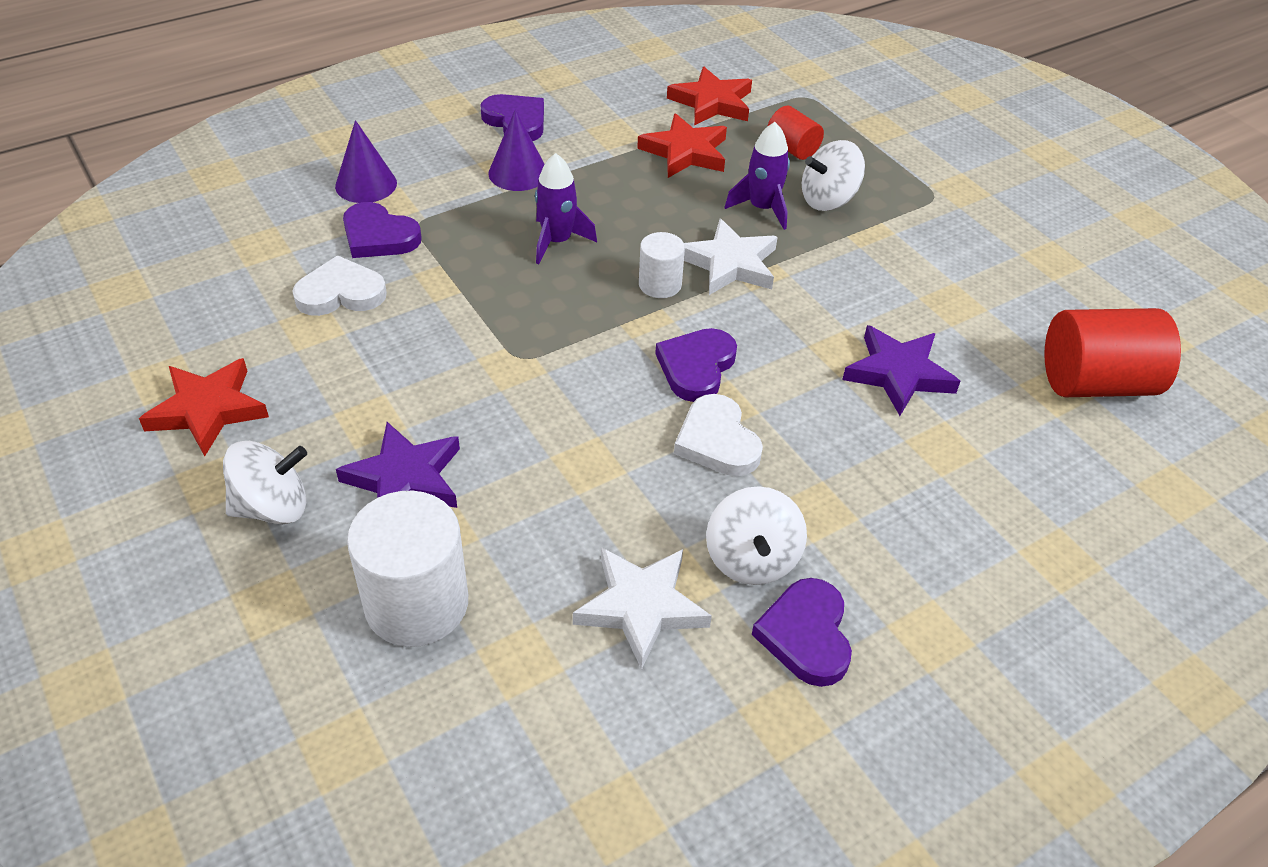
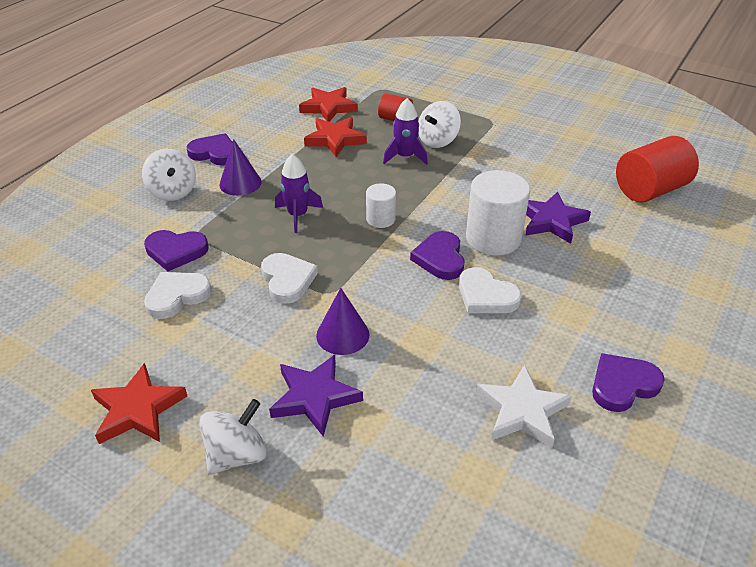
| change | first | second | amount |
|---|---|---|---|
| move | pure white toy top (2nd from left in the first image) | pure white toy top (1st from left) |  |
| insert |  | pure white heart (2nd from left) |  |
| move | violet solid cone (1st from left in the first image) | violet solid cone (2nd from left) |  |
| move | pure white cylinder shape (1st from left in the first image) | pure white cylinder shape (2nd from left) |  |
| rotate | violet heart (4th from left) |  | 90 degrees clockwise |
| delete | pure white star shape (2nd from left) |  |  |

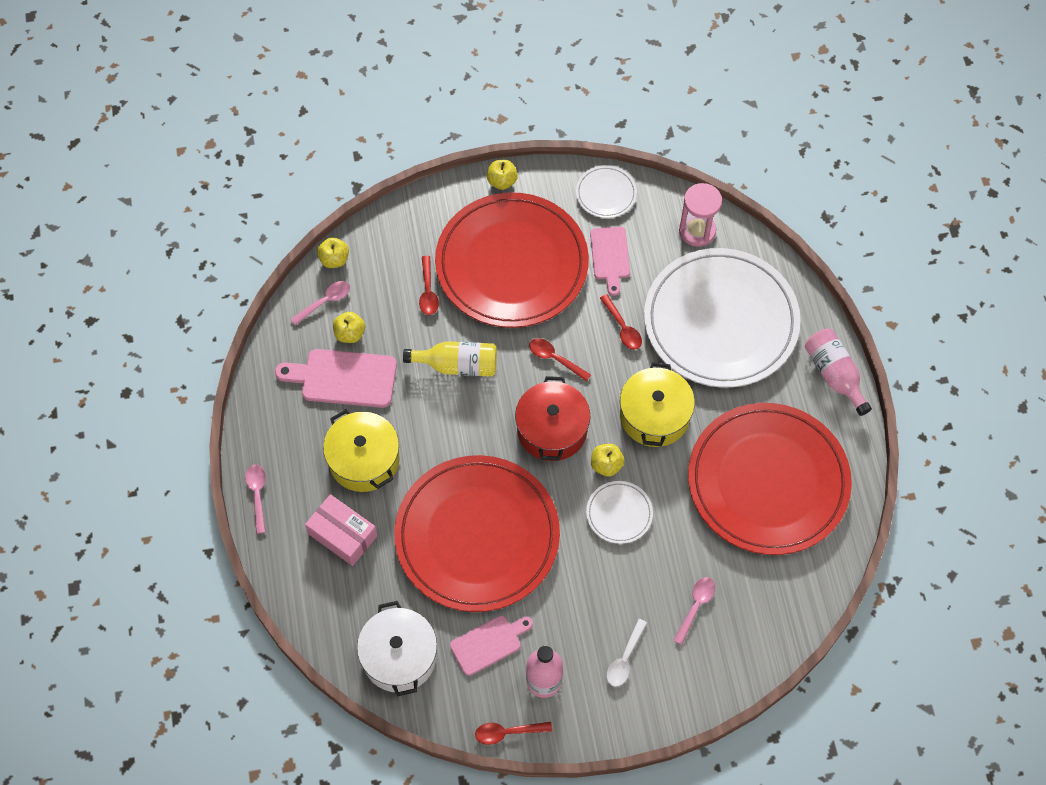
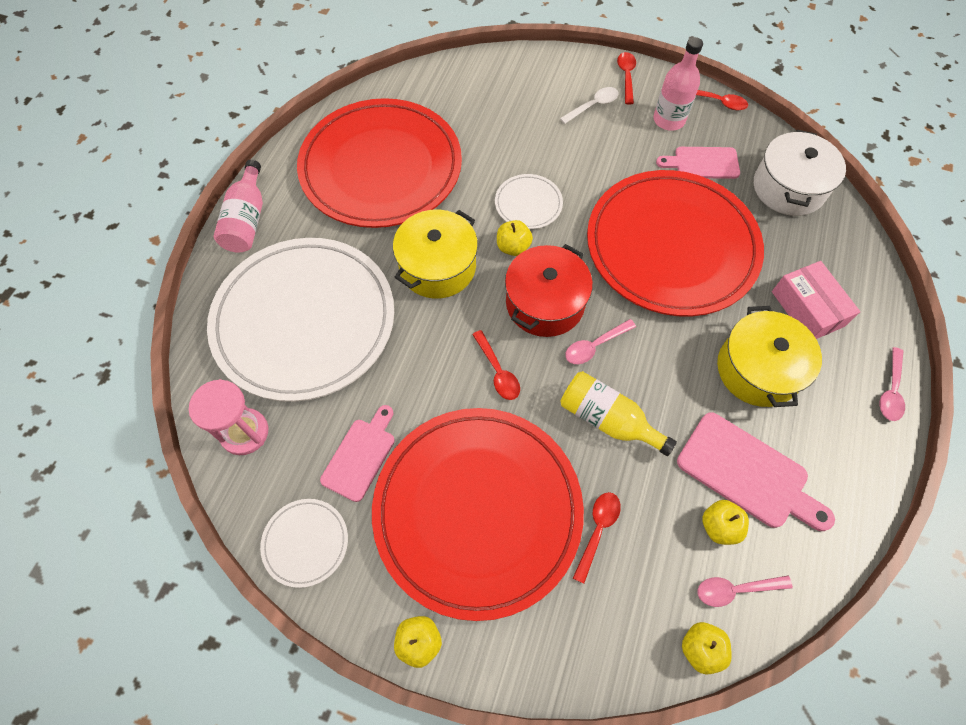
| change | first | second | amount |
|---|---|---|---|
| move | pink tablespoon (3rd from left in the first image) | pink tablespoon (1st from left) |  |
| move | scarlet tablespoon (4th from left in the first image) | scarlet tablespoon (3rd from left) |  |

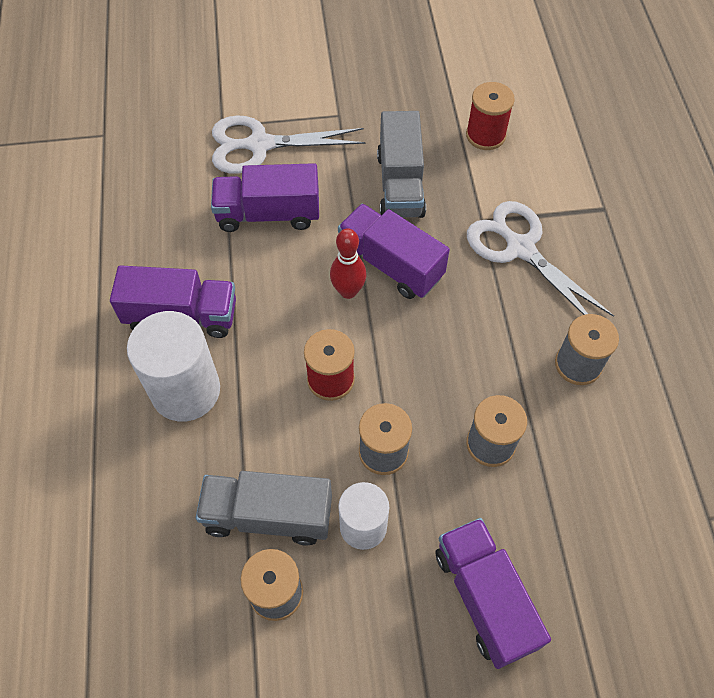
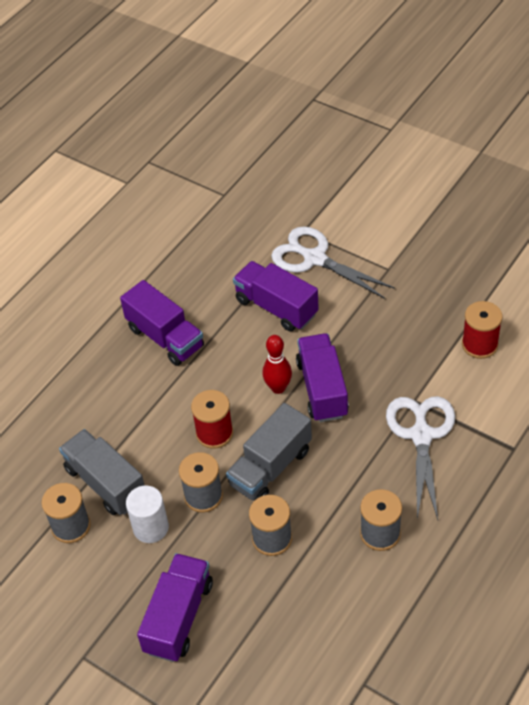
| change | first | second | amount |
|---|---|---|---|
| move | ash-grey toy truck (2nd from left) |  |  |
| delete | pure white cylinder shape (1st from left) |  |  |

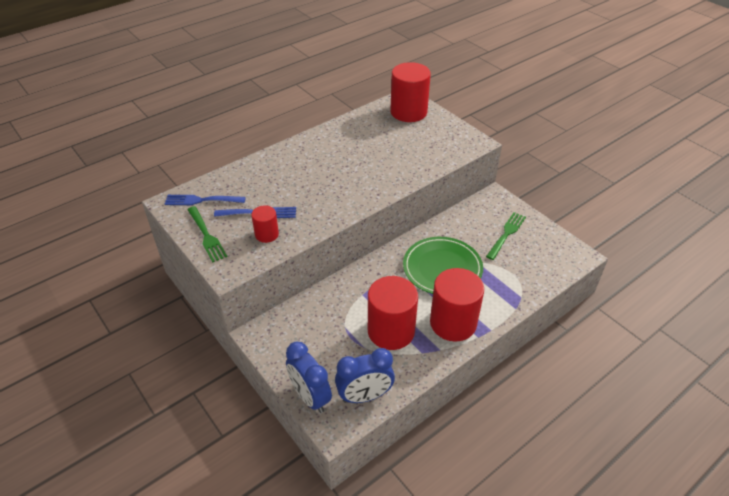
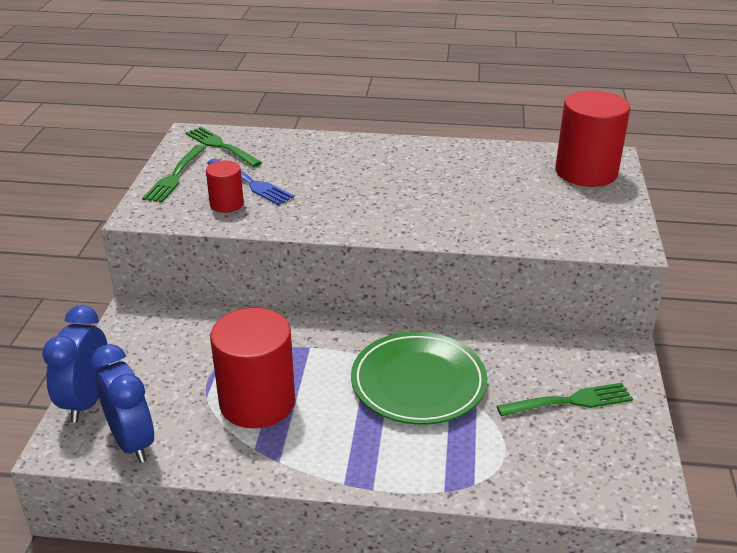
| change | first | second | amount |
|---|---|---|---|
| rotate | royal blue clock (2nd from left) |  | 150 degrees counterclockwise |
| recolor | royal blue dinner fork (1st from left) | leaf-green dinner fork (2nd from left) |  |
| delete | scarlet cylinder shape (4th from left) |  |  |

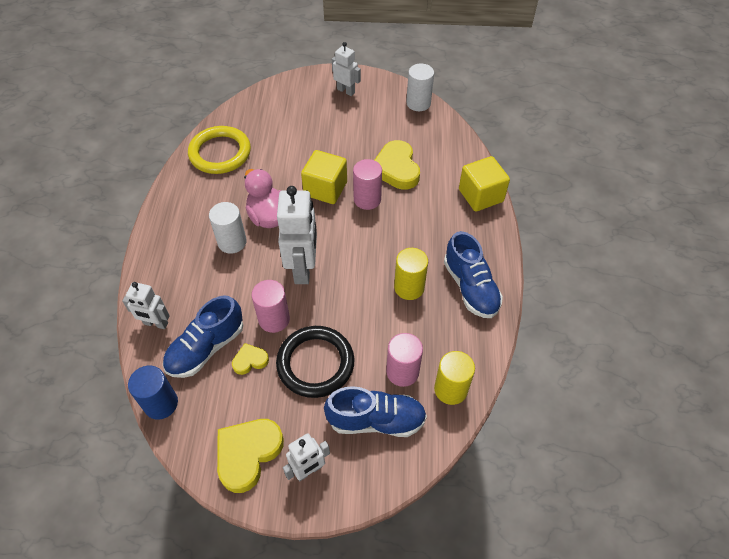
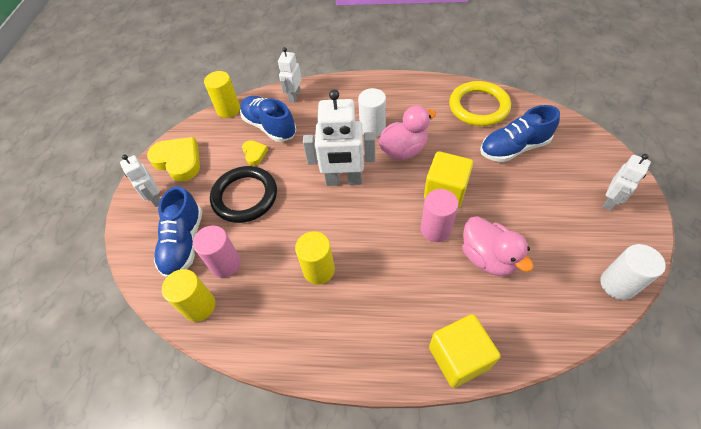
| change | first | second | amount |
|---|---|---|---|
| recolor | royal blue cylinder shape | bright yellow cylinder shape (2nd from left) |  |
| replace | bright yellow heart (3rd from left) | pink rubber duck (2nd from left) |  |
| move | royal blue shoe (3rd from left) |  |  |
| delete | pink cylinder shape (1st from left) |  |  |

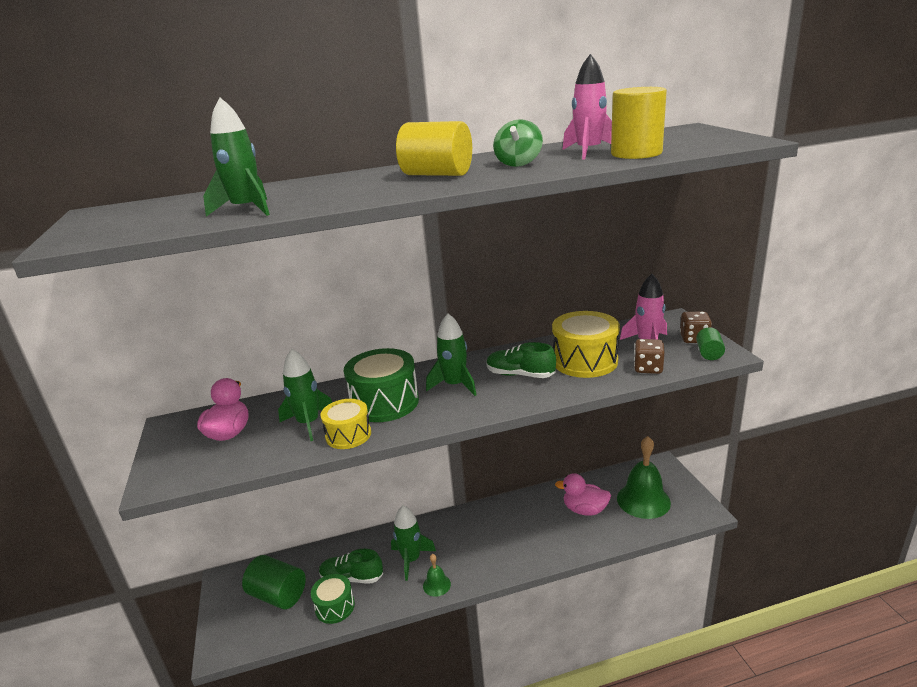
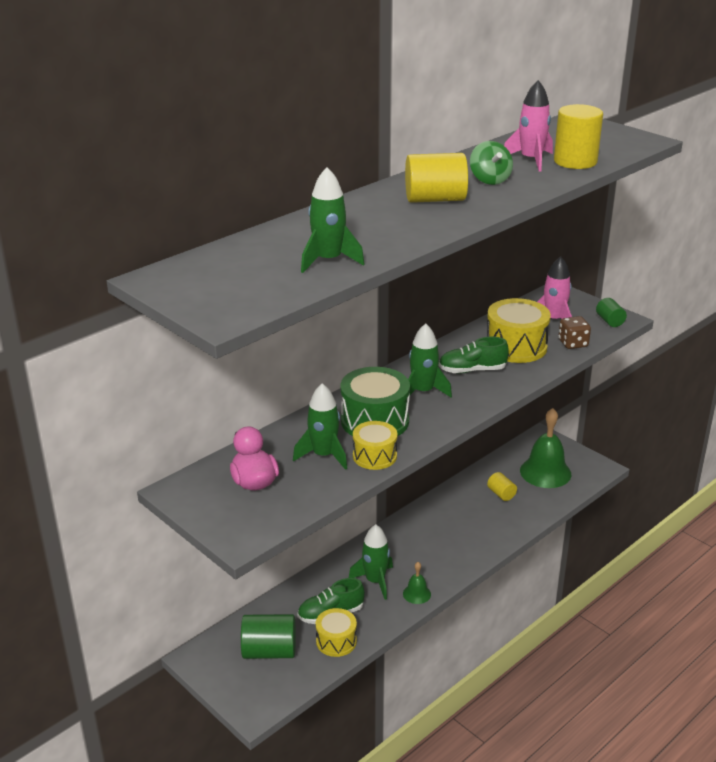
| change | first | second | amount |
|---|---|---|---|
| recolor | leaf-green toy drum (1st from left) | bright yellow toy drum (1st from left) |  |
| replace | pink rubber duck (2nd from left) | bright yellow cylinder shape (2nd from left) |  |
| delete | brown game die (2nd from left) |  |  |

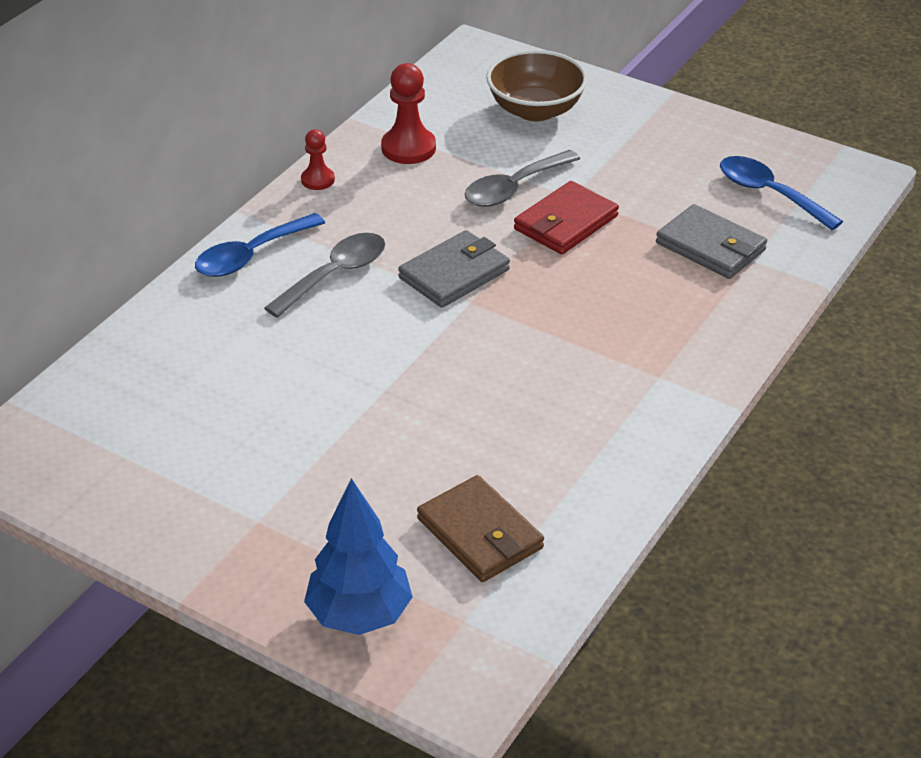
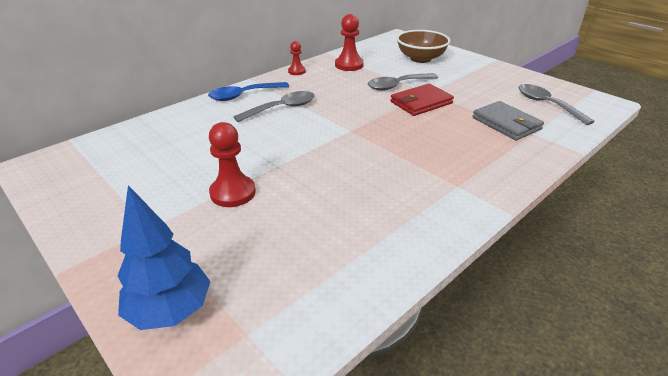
| change | first | second | amount |
|---|---|---|---|
| insert |  | scarlet pawn (1st from left) |  |
| recolor | royal blue tablespoon (2nd from left) | ash-grey tablespoon (3rd from left) |  |
| delete | ash-grey wallet (1st from left) |  |  |
| delete | brown wallet |  |  |

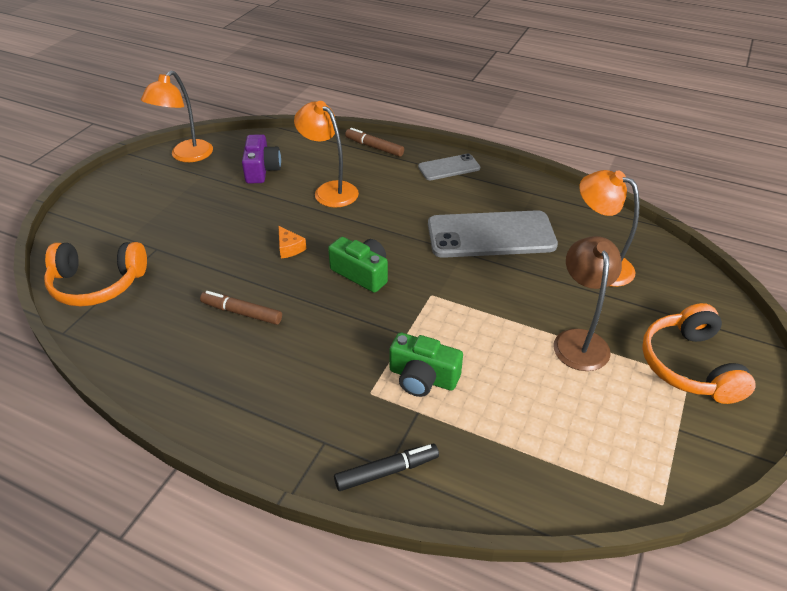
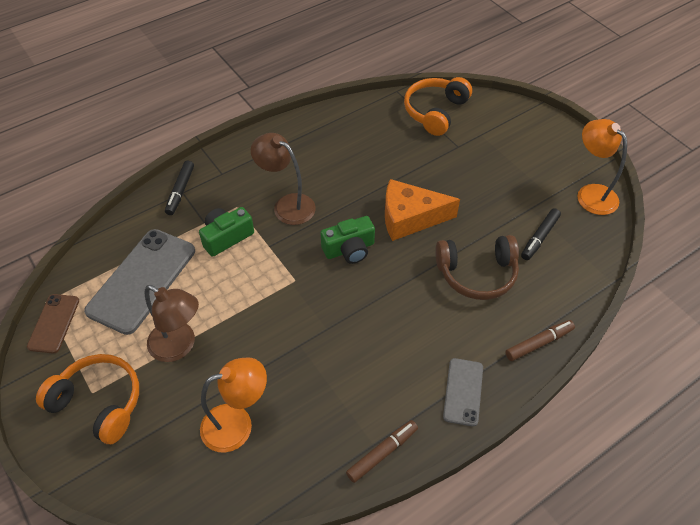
| change | first | second | amount |
|---|---|---|---|
| insert |  | brown smartphone |  |
| move | ash-grey smartphone (2nd from left in the first image) | ash-grey smartphone (1st from left) |  |
| insert |  | brown lamp (2nd from left) |  |
| move | brown felt pen (1st from left) |  |  |
| resize | orange cheese |  | x2.33 |
| replace | orange lamp (2nd from left) | brown over-ear headphones |  |
| replace | violet compact camera | jet-black felt pen (2nd from left) |  |

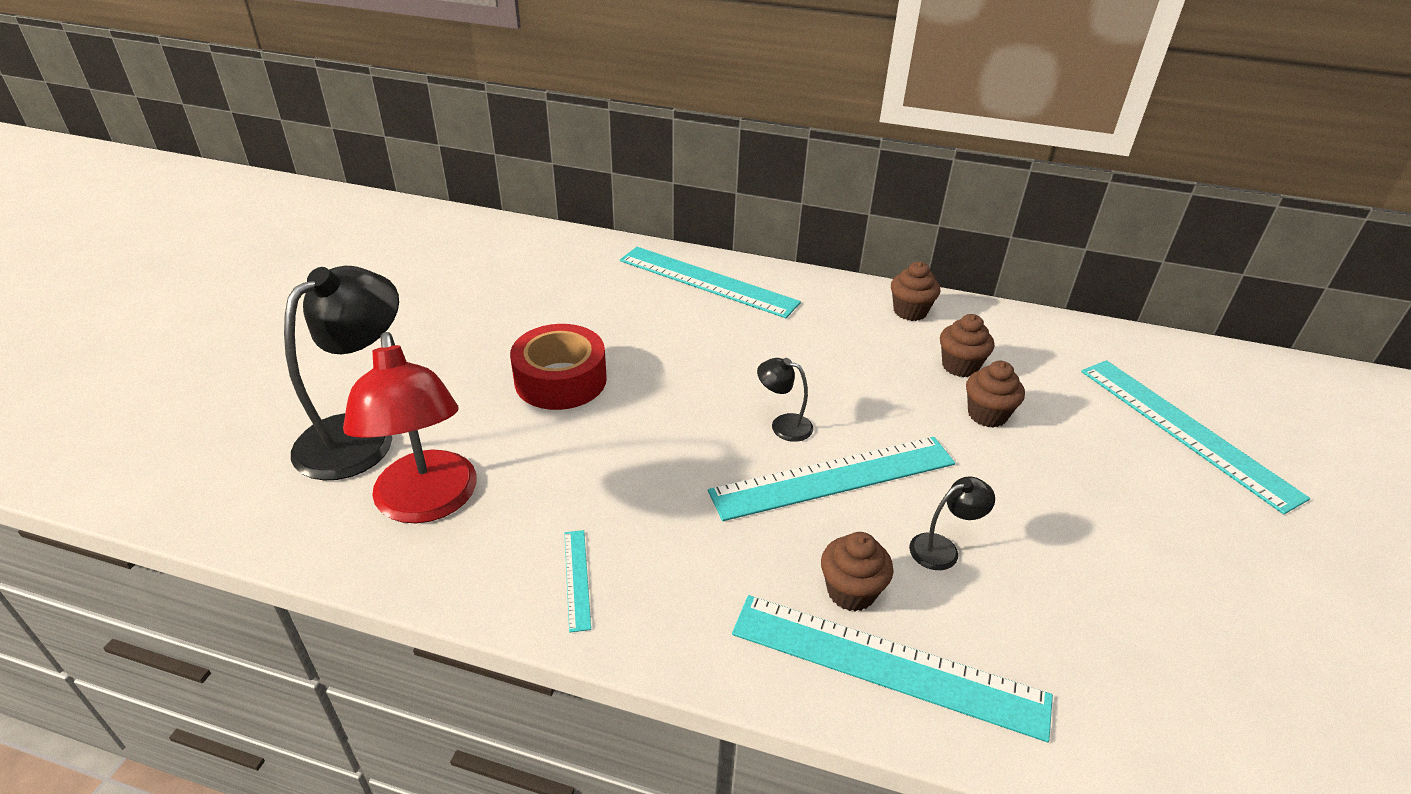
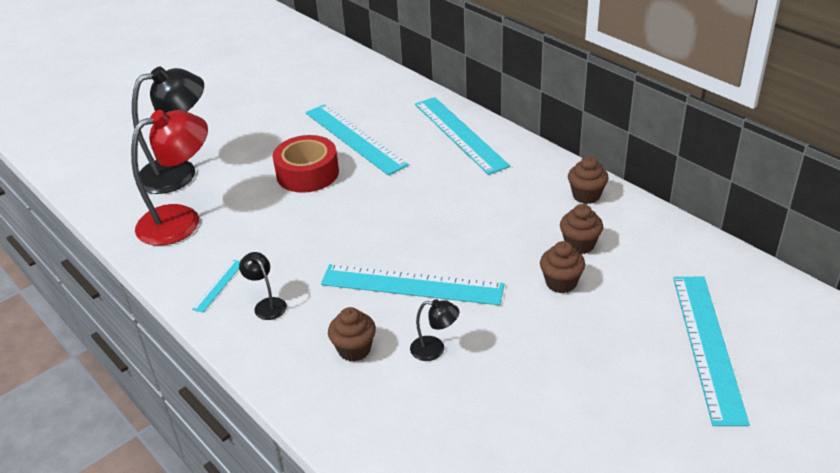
| change | first | second | amount |
|---|---|---|---|
| rotate | scarlet lamp |  | 135 degrees counterclockwise |
| move | jet-black lamp (2nd from left) |  |  |
| move | teal measuring stick (4th from left in the first image) | teal measuring stick (2nd from left) |  |

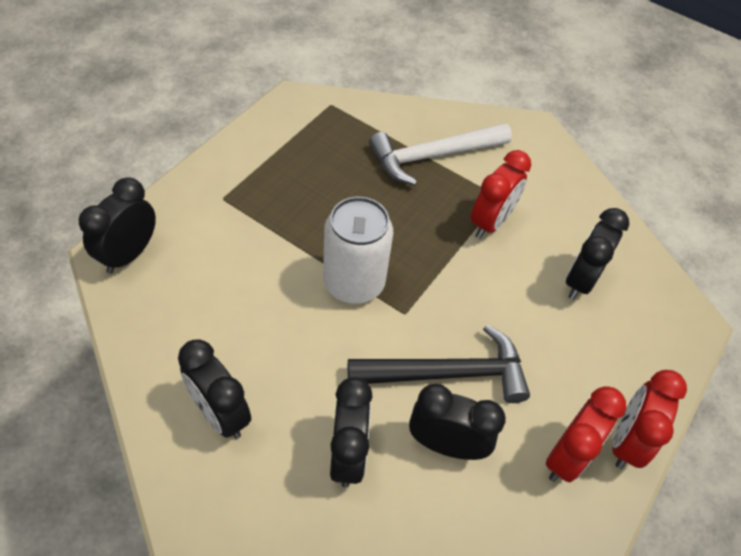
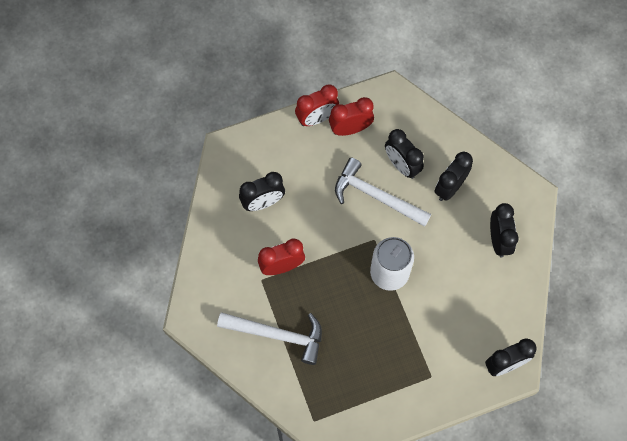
| change | first | second | amount |
|---|---|---|---|
| recolor | jet-black claw hammer | pure white claw hammer (2nd from left) |  |

